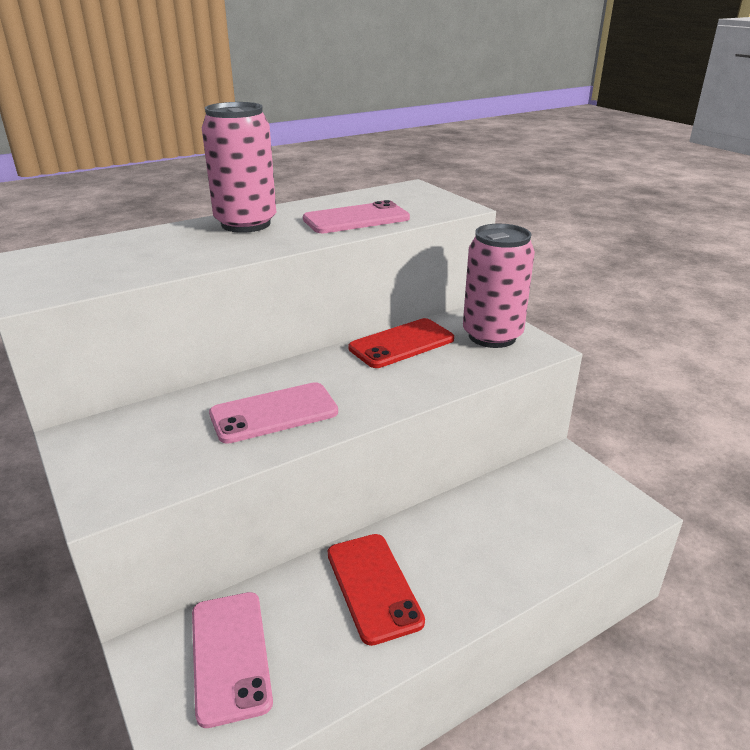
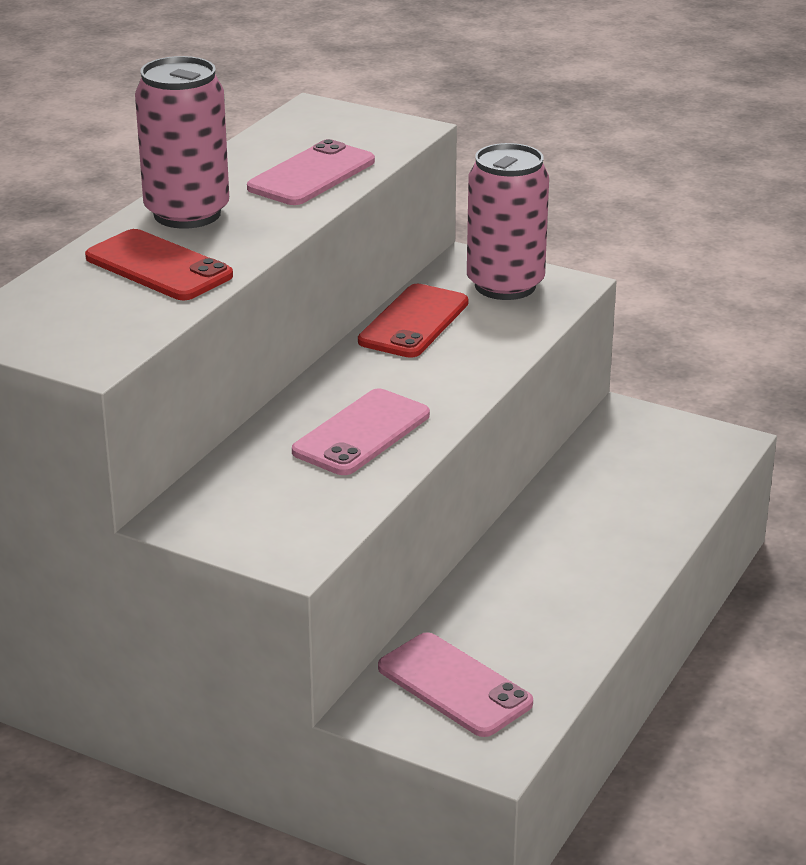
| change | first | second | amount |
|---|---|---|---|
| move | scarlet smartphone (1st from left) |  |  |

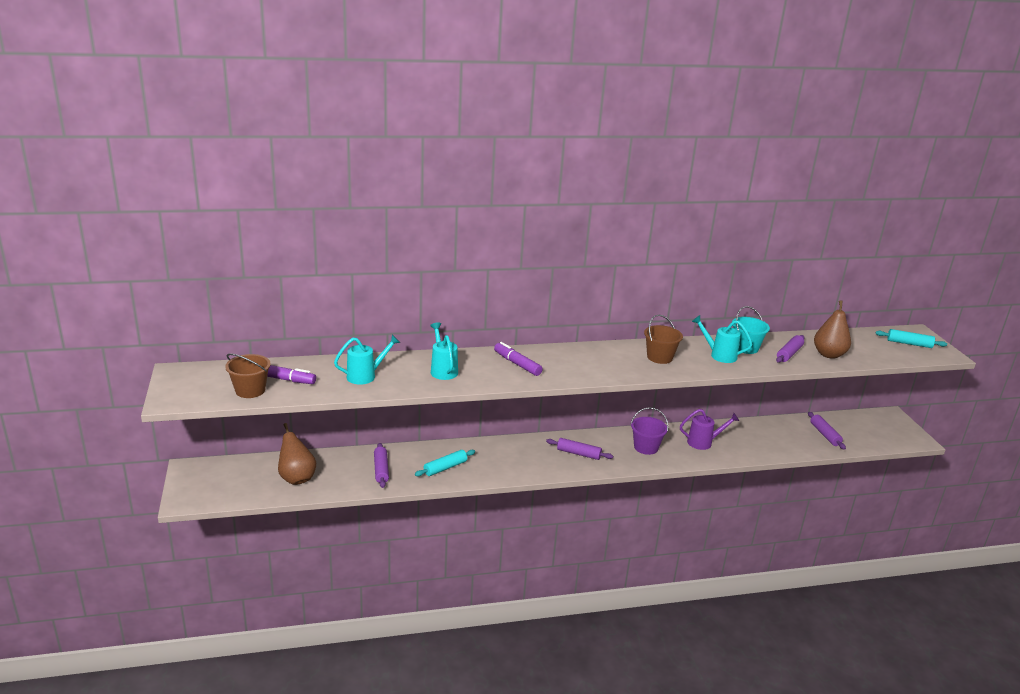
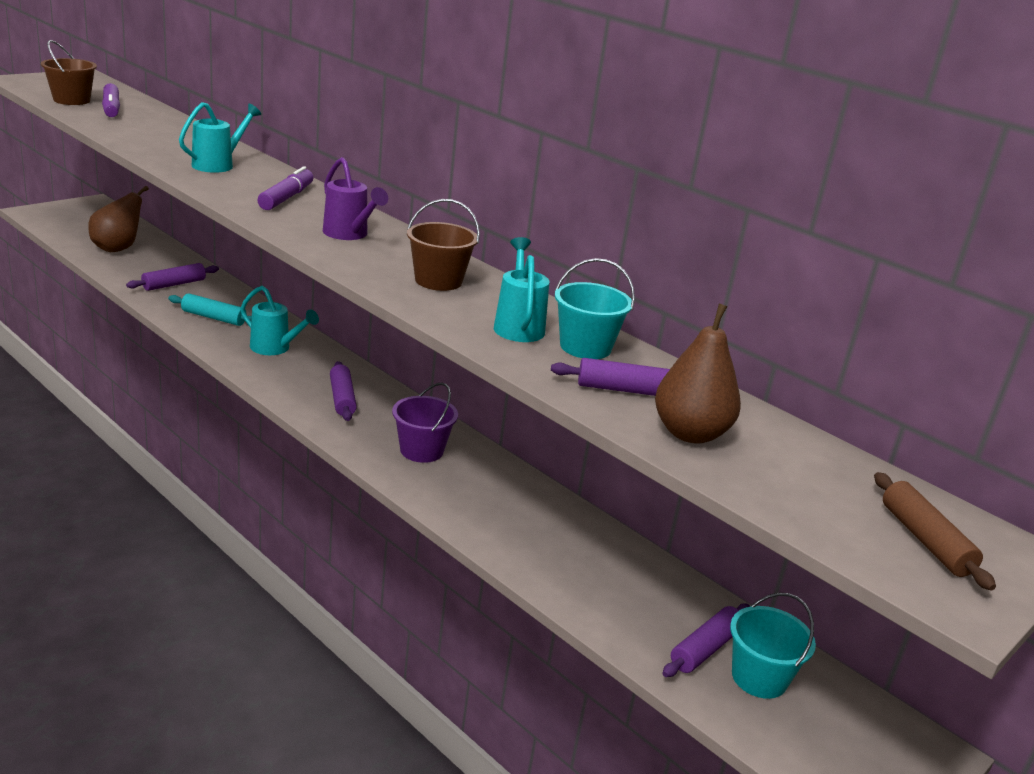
| change | first | second | amount |
|---|---|---|---|
| move | teal watering pot (1st from left in the first image) | teal watering pot (2nd from left) |  |
| move | violet watering pot |  |  |
| insert |  | teal bucket (2nd from left) |  |
| recolor | teal rolling pin (2nd from left) | brown rolling pin |  |

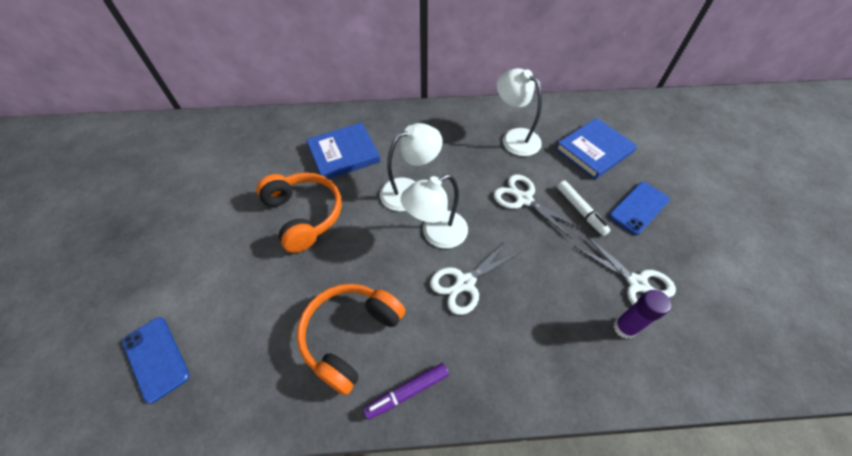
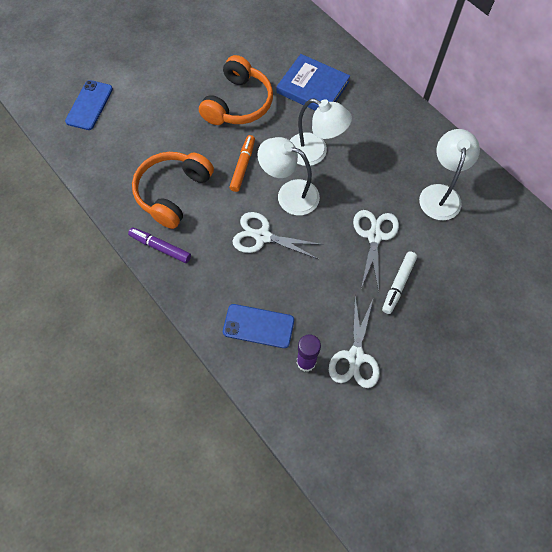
| change | first | second | amount |
|---|---|---|---|
| rotate | orange over-ear headphones (2nd from left in the first image) | orange over-ear headphones (1st from left) | 60 degrees counterclockwise |
| move | royal blue smartphone (2nd from left) |  |  |
| insert |  | orange felt pen |  |
| delete | royal blue hardback (2nd from left) |  |  |

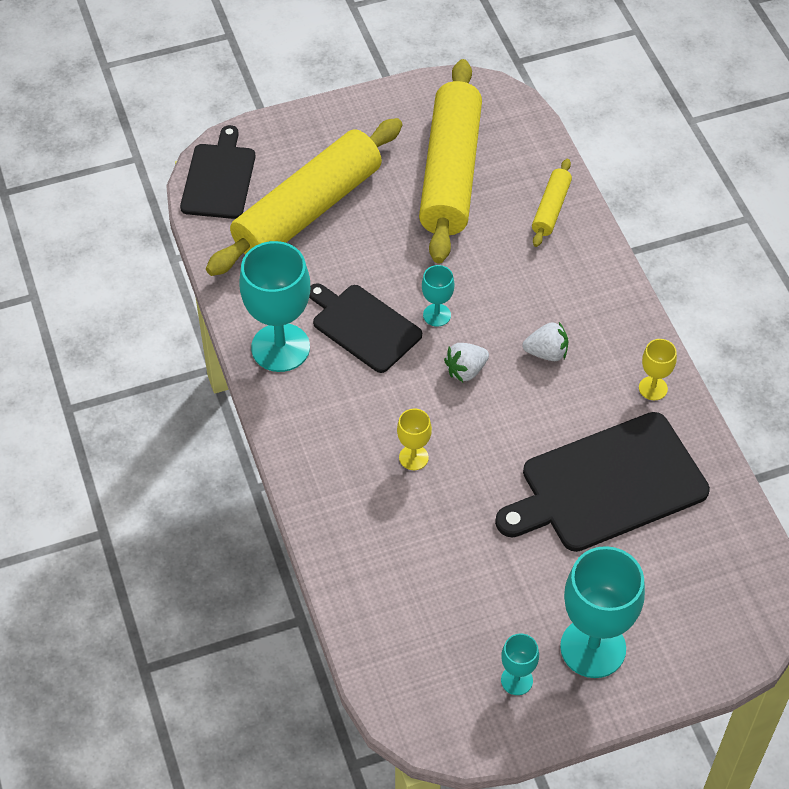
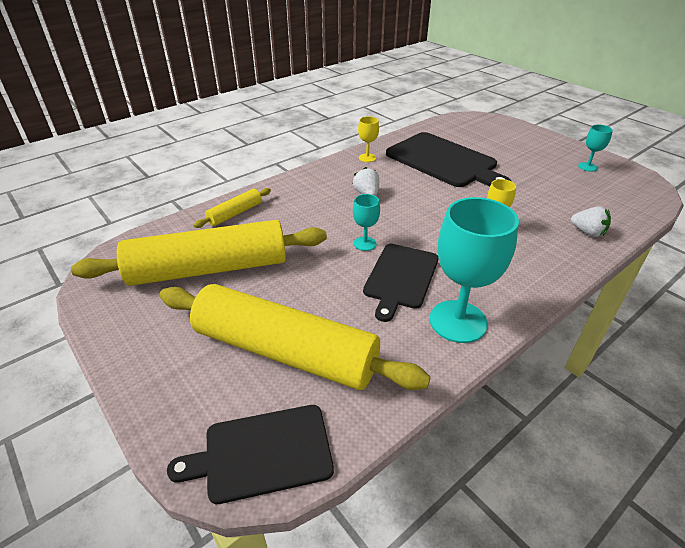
| change | first | second | amount |
|---|---|---|---|
| rotate | bright yellow rolling pin (3rd from left in the first image) | bright yellow rolling pin (2nd from left) | 45 degrees counterclockwise |
| move | pure white strawberry (1st from left in the first image) | pure white strawberry (2nd from left) |  |
| delete | teal chalice (4th from left) |  |  |

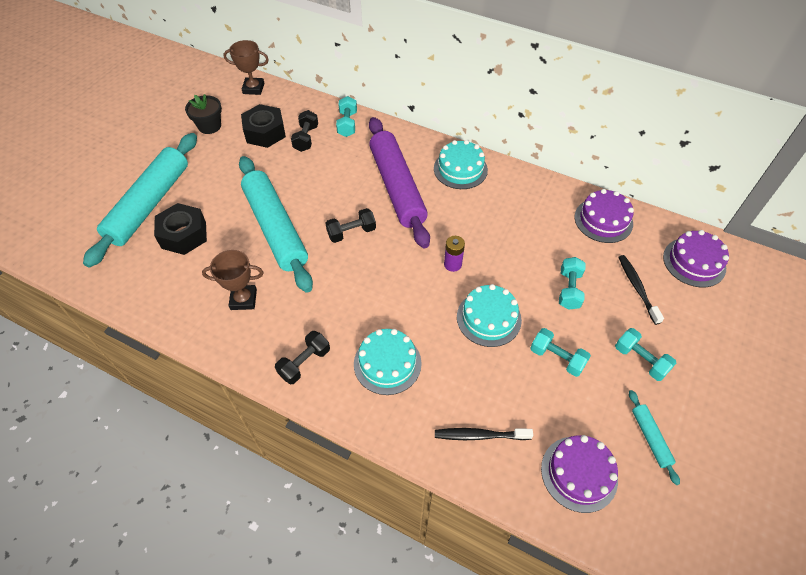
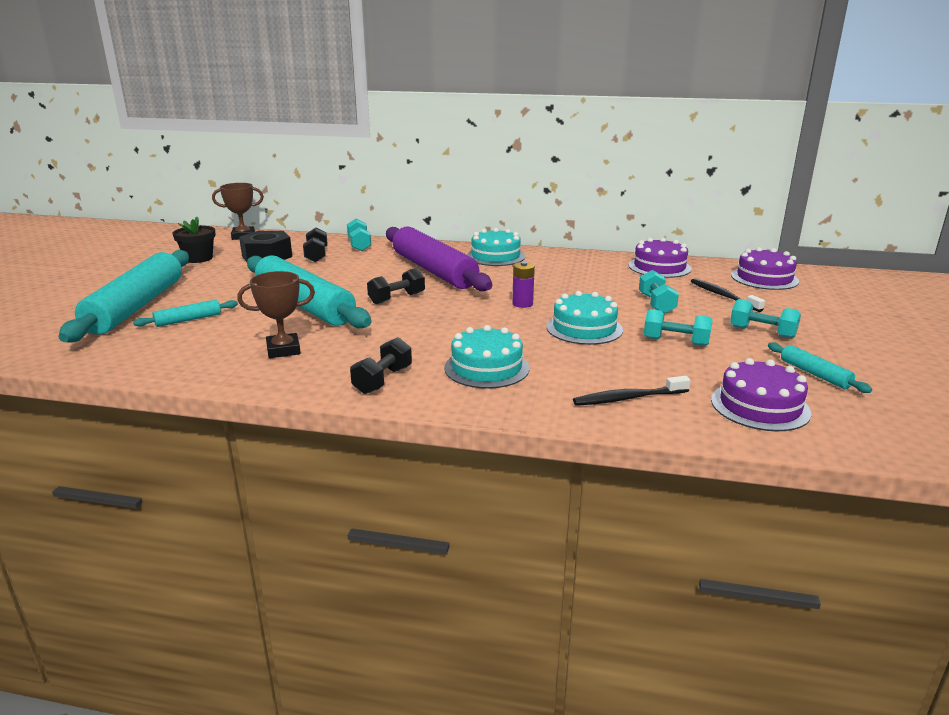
| change | first | second | amount |
|---|---|---|---|
| replace | jet-black hex nut (1st from left) | teal rolling pin (2nd from left) |  |

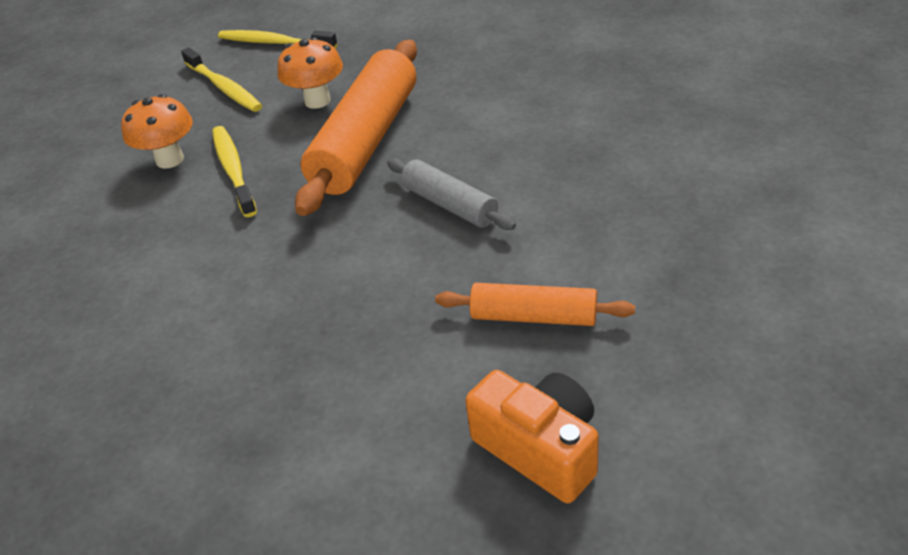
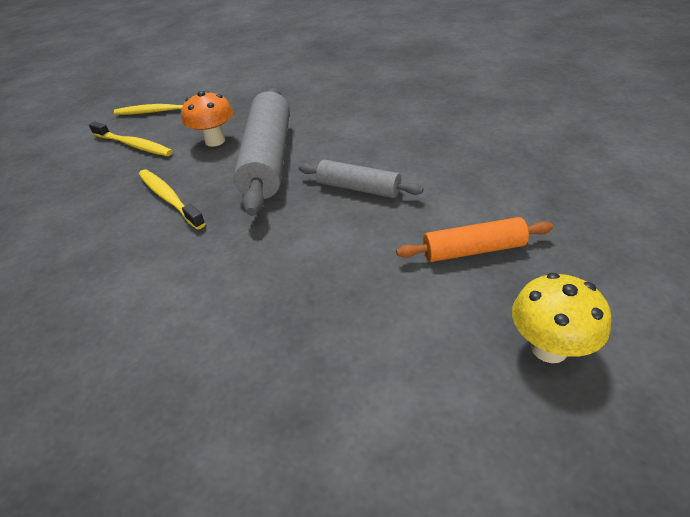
| change | first | second | amount |
|---|---|---|---|
| recolor | orange rolling pin (1st from left) | ash-grey rolling pin (1st from left) |  |
| replace | orange compact camera | bright yellow toadstool |  |
| delete | orange toadstool (1st from left) |  |  |

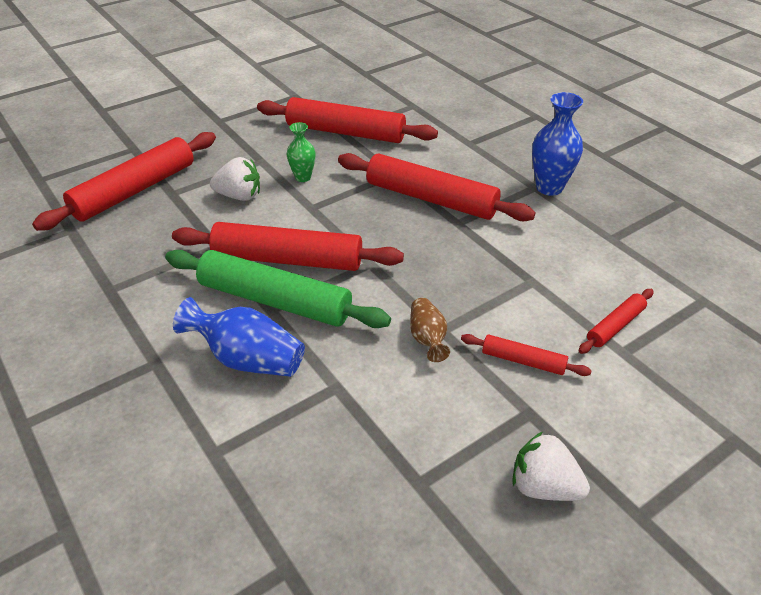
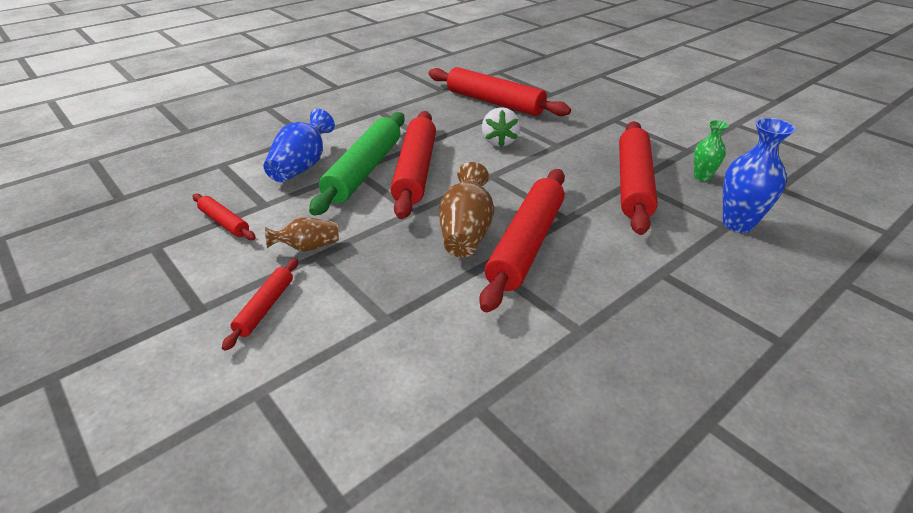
| change | first | second | amount |
|---|---|---|---|
| move | scarlet rolling pin (6th from left in the first image) | scarlet rolling pin (1st from left) |  |
| insert |  | brown tall vase (2nd from left) |  |
| move | leaf-green tall vase |  |  |
| move | royal blue tall vase (2nd from left) |  |  |
| delete | pure white strawberry (2nd from left) |  |  |

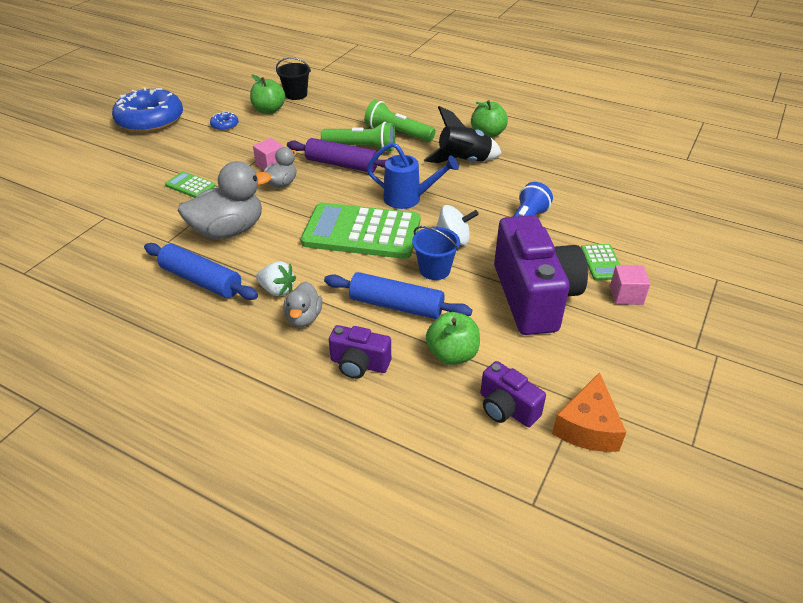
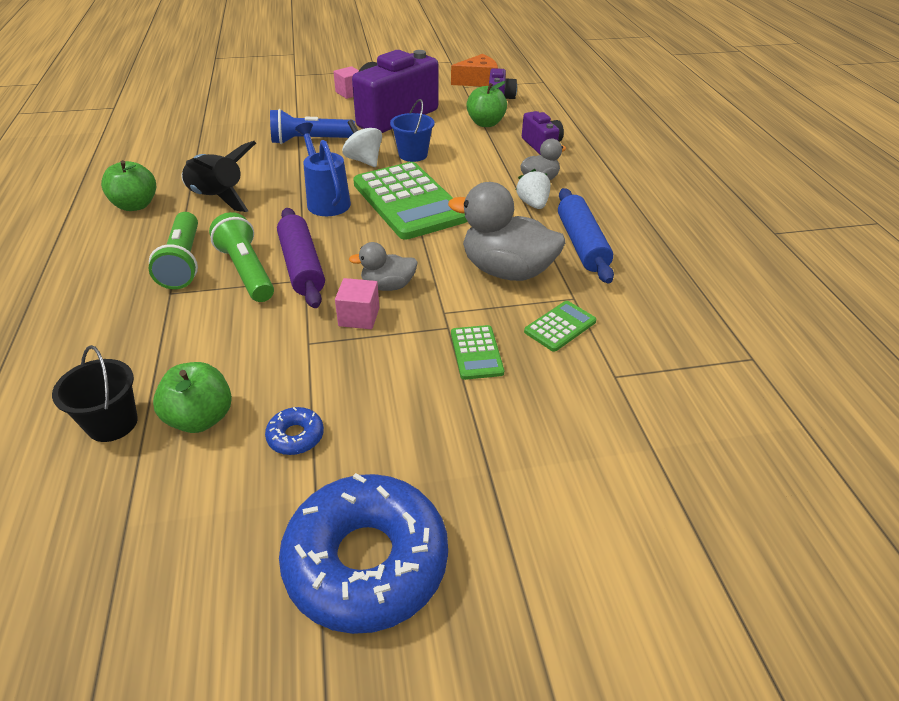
| change | first | second | amount |
|---|---|---|---|
| move | leaf-green pocket calculator (3rd from left) |  |  |
| delete | royal blue rolling pin (2nd from left) |  |  |

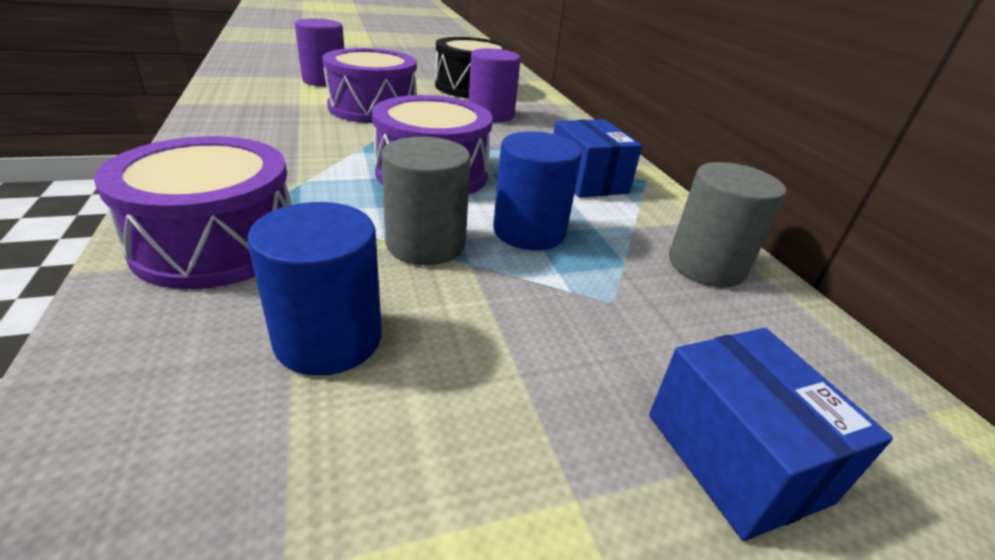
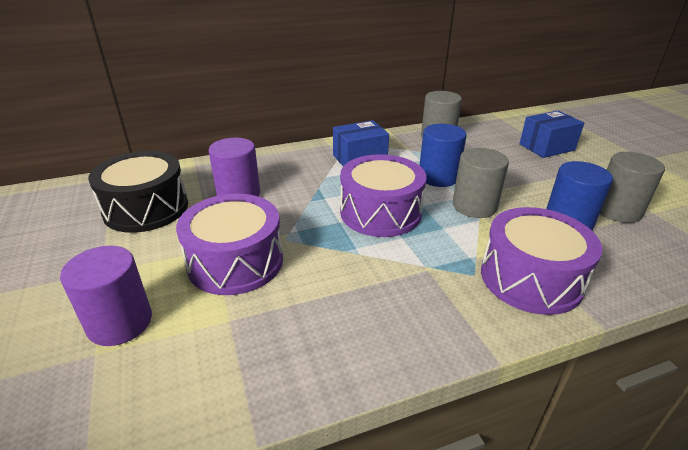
| change | first | second | amount |
|---|---|---|---|
| insert |  | ash-grey cylinder shape (3rd from left) |  |

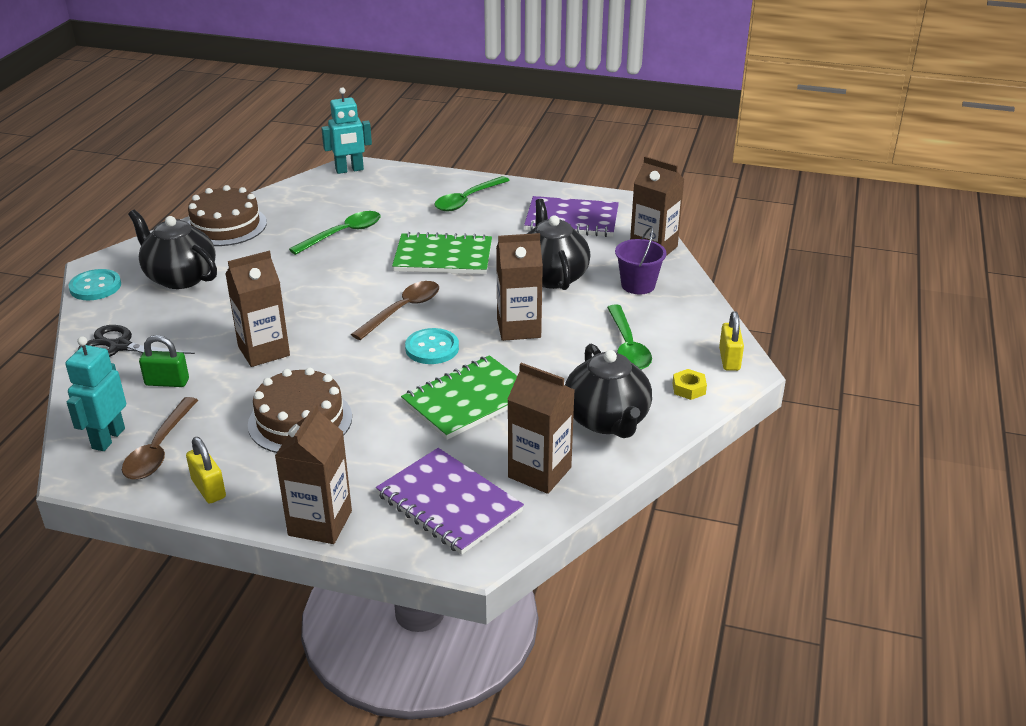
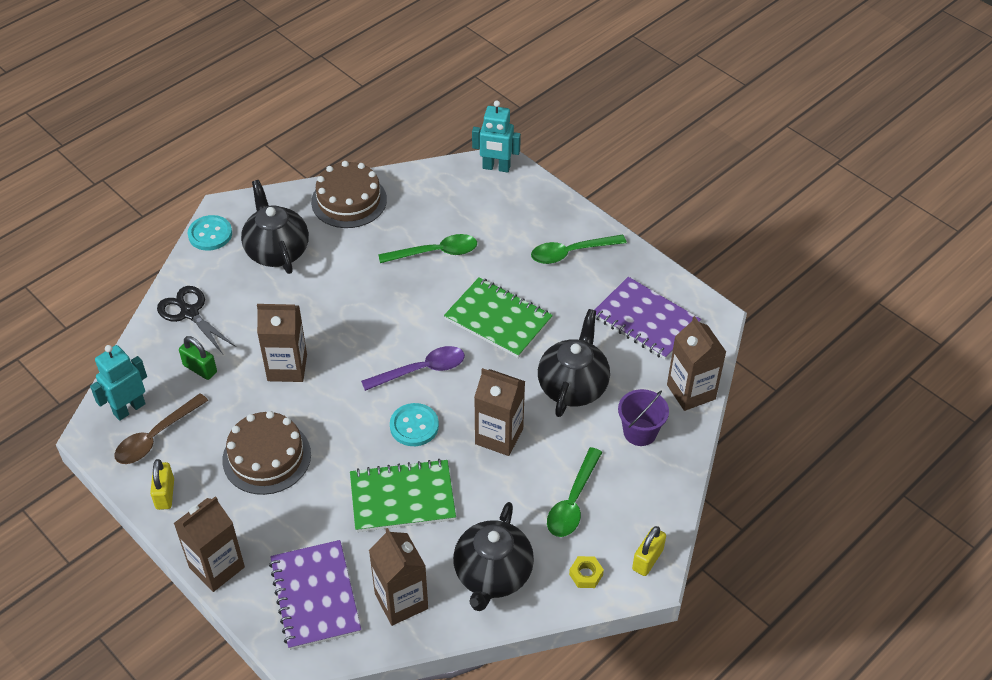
| change | first | second | amount |
|---|---|---|---|
| recolor | brown tablespoon (2nd from left) | violet tablespoon |  |

